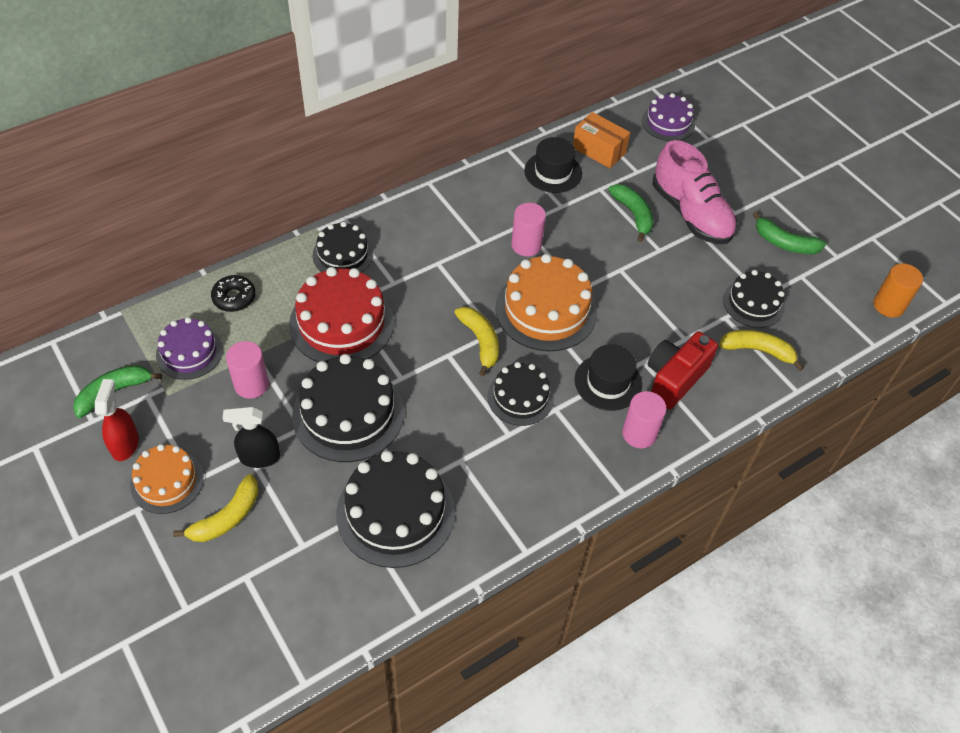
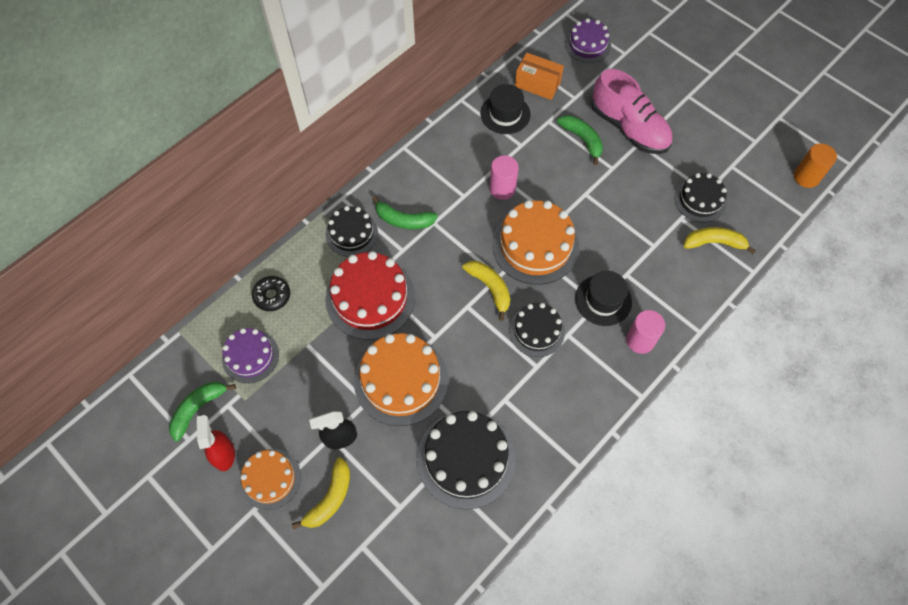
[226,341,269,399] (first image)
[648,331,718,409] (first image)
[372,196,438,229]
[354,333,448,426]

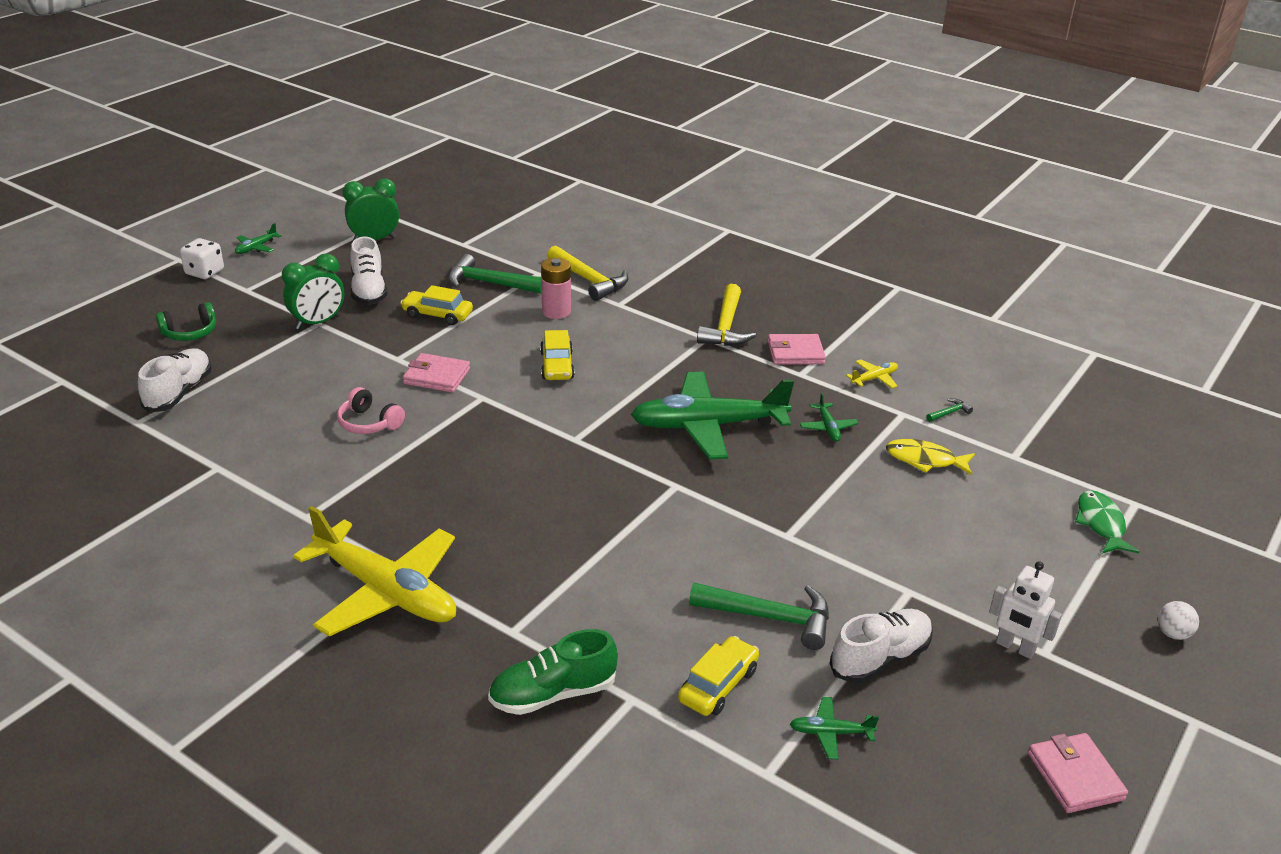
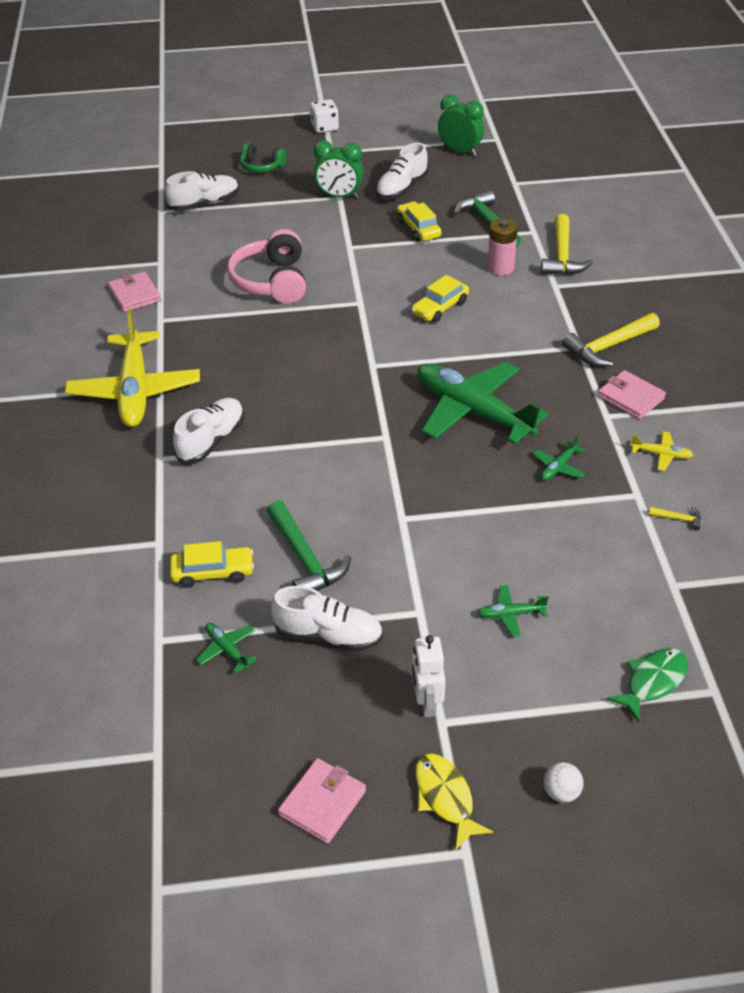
[488,629,618,715] (first image)
[173,398,244,464]
[478,585,549,637]
[108,272,161,312]
[415,753,493,850]
[649,507,701,531]
[227,229,306,304]

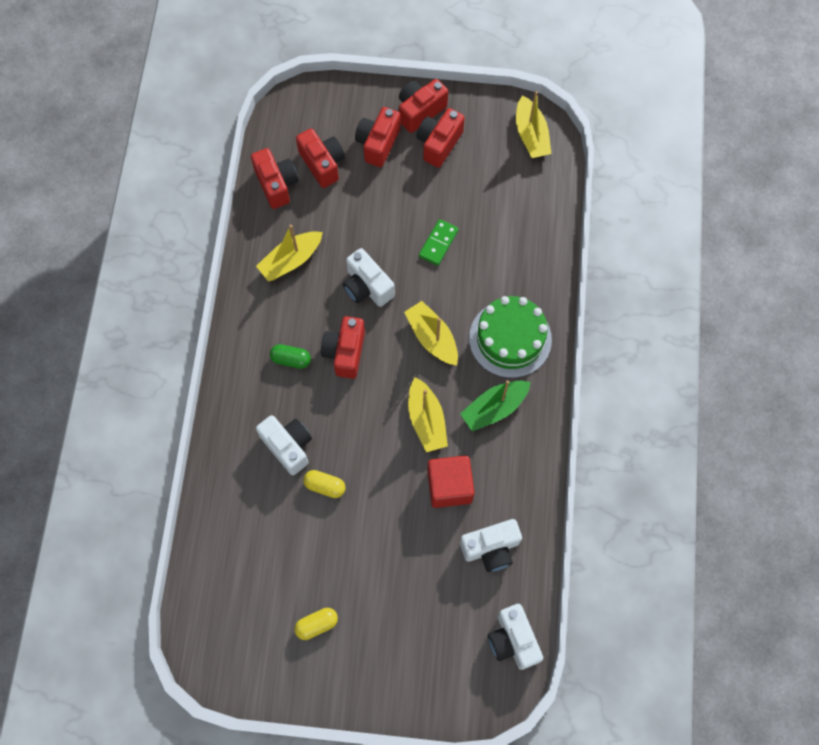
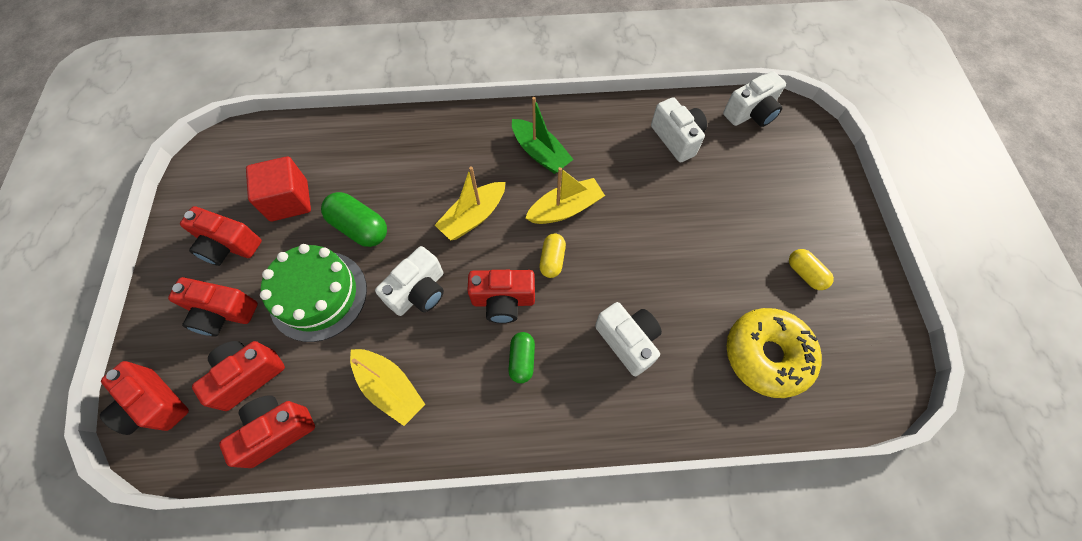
[516,91,552,158] (first image)
[727,308,822,398]
[539,234,566,278]
[100,361,189,435]
[246,156,311,222]
[260,244,367,342]
[321,192,387,247]
[595,302,662,376]

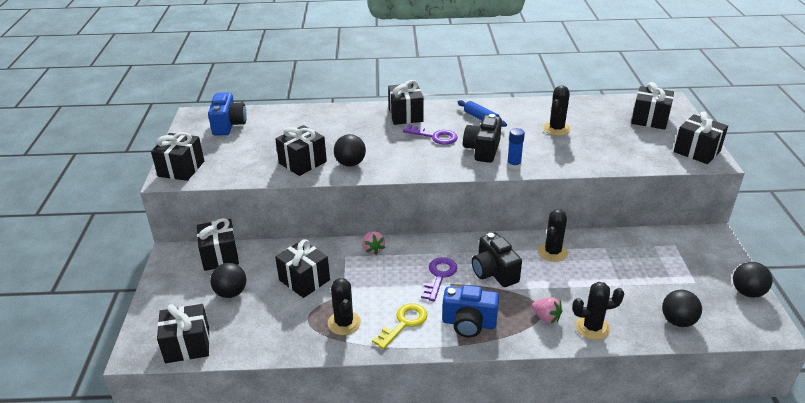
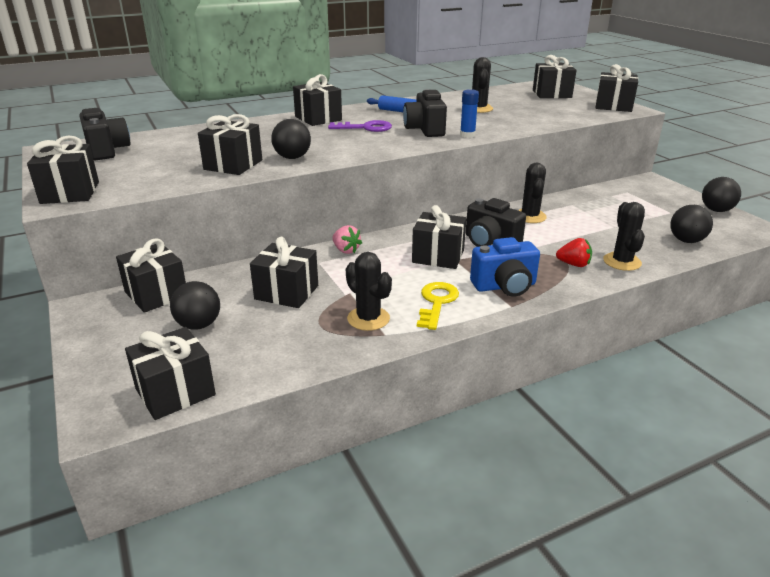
[412,205,467,269]
[79,108,131,160]
[556,238,592,267]
[603,202,645,271]

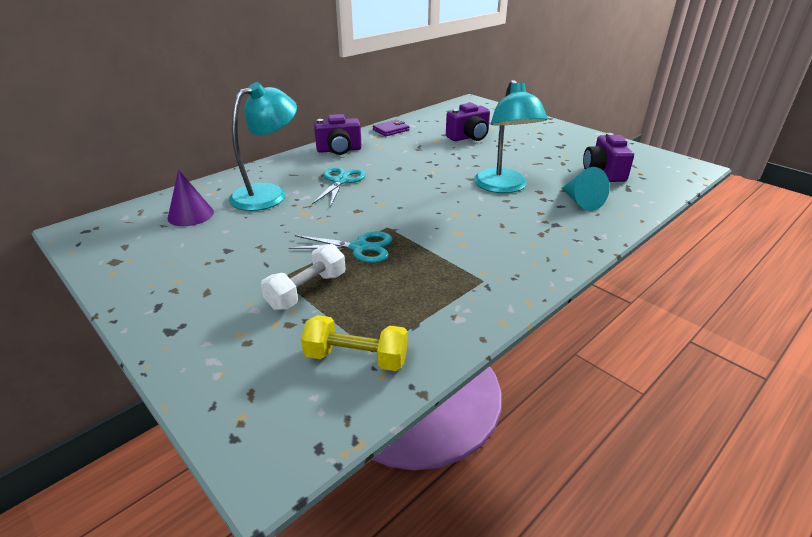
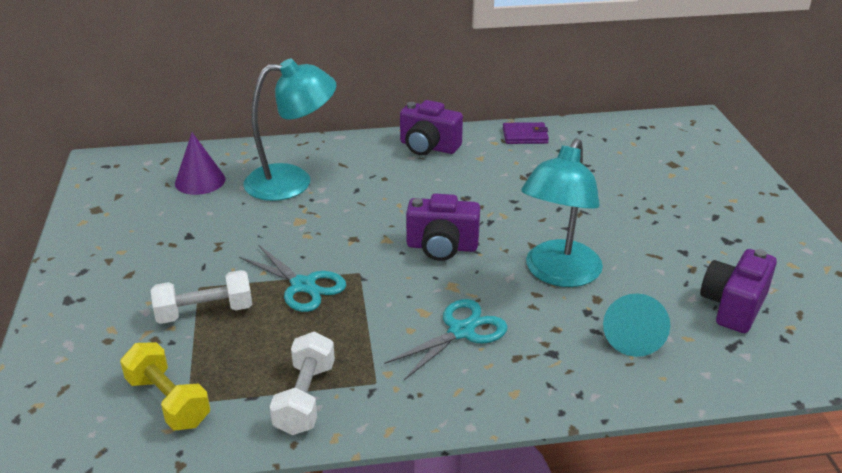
[270,331,335,435]
[384,299,508,380]
[406,193,480,261]

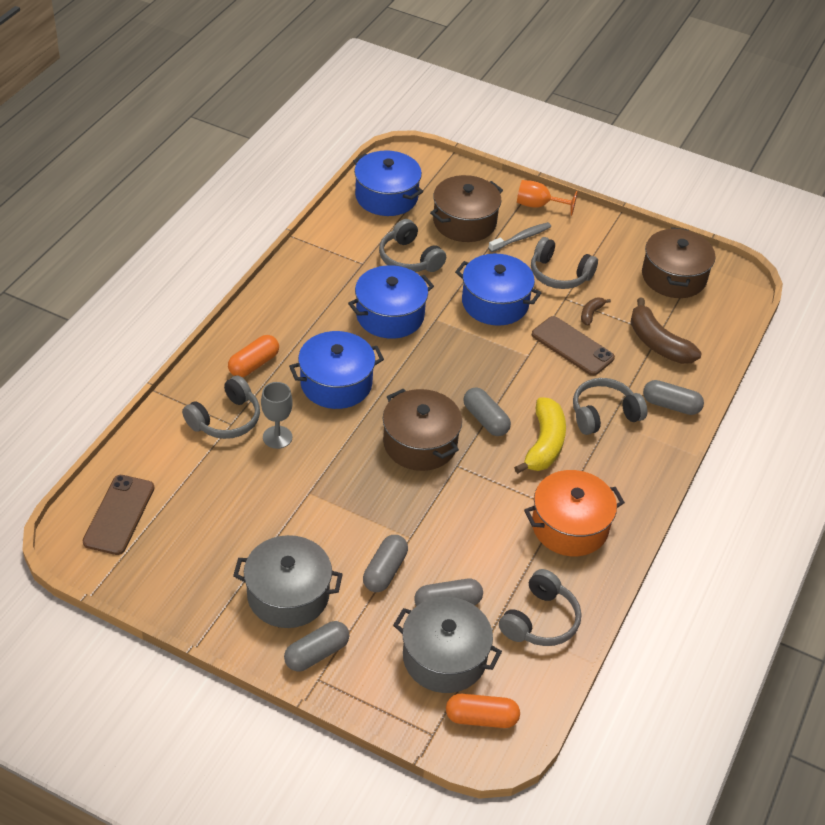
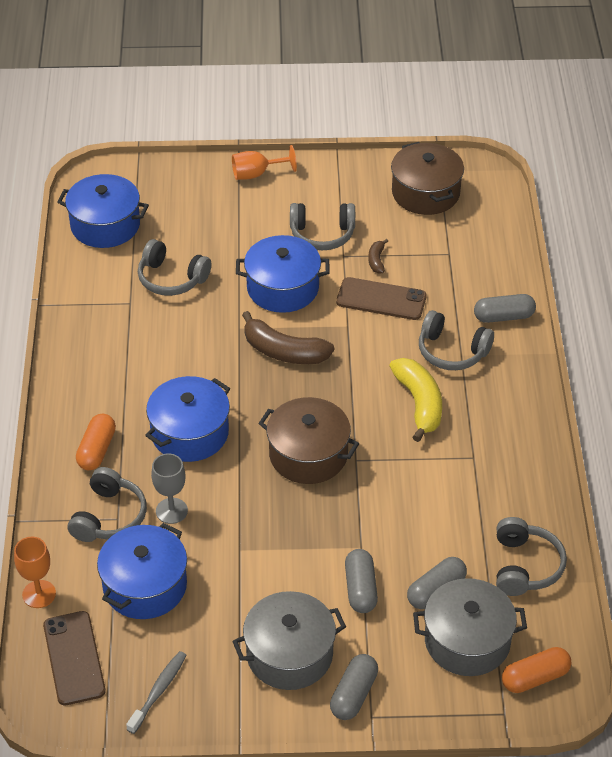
[430,175,503,242] (first image)
[463,388,511,436] (first image)
[524,470,625,556] (first image)
[14,537,56,608]
[97,523,187,619]
[126,651,187,734]
[242,311,334,364]
[419,310,494,370]

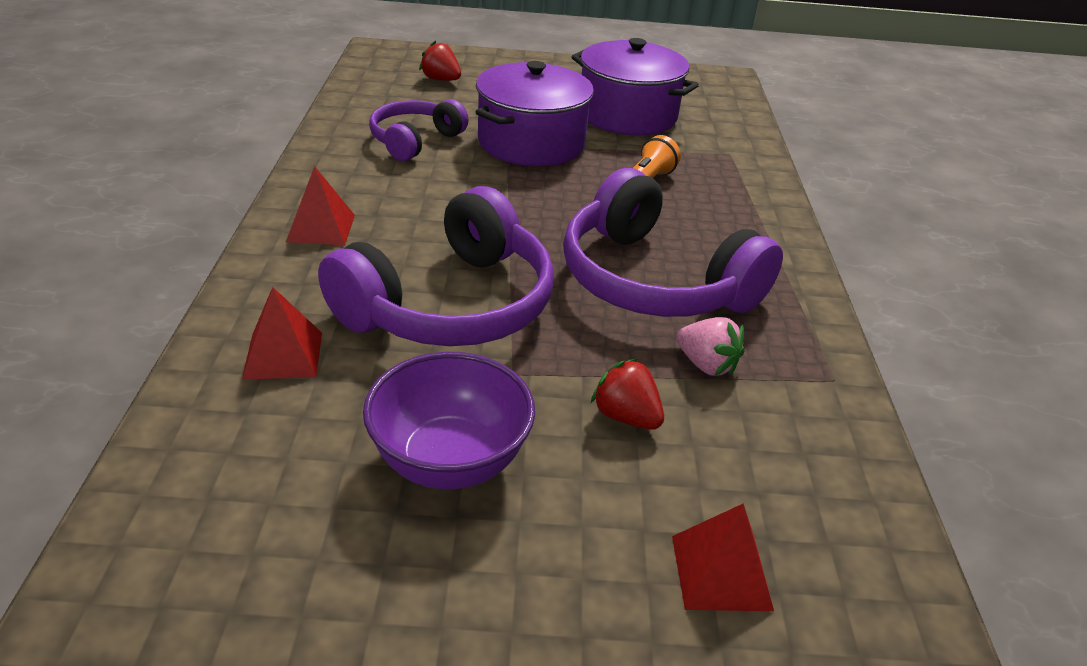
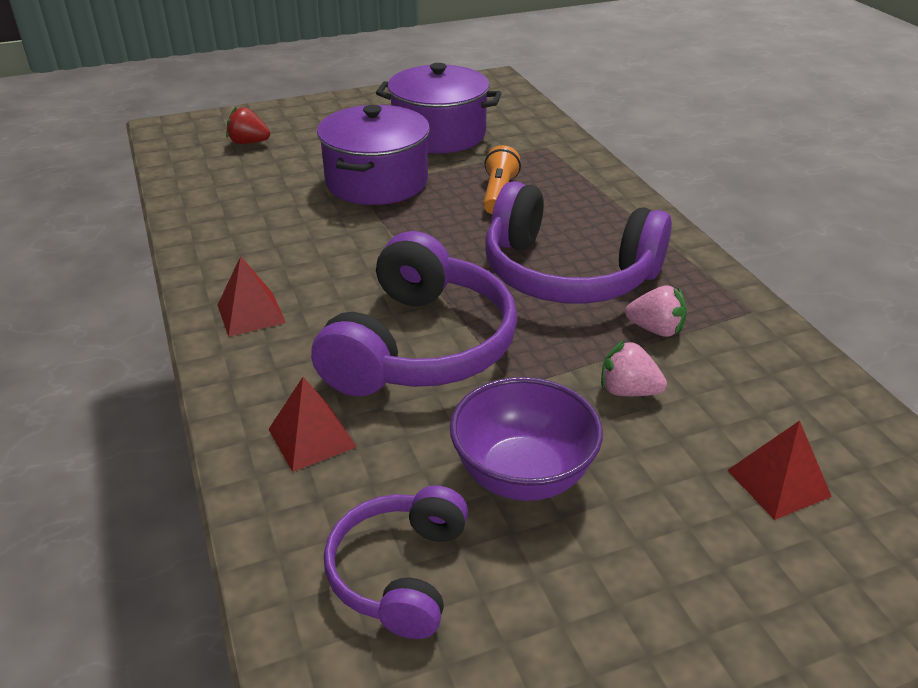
[324,485,468,639]
[601,340,667,396]

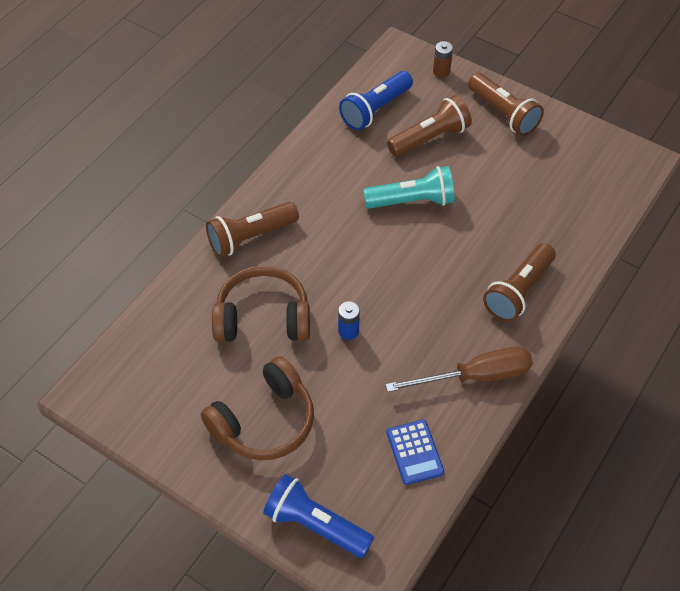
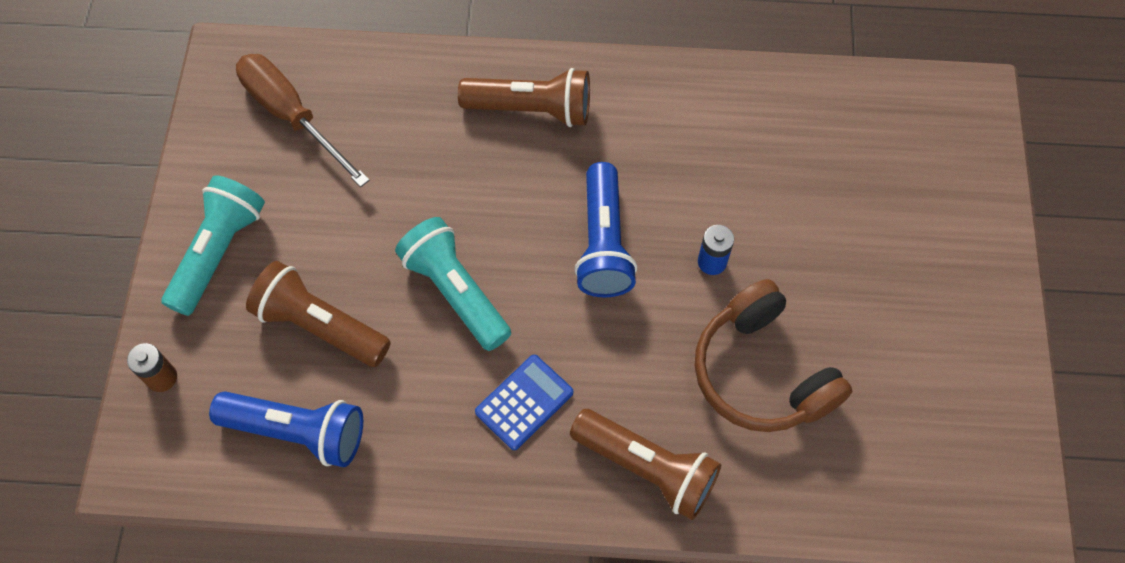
[201,356,314,460] (first image)
[574,162,637,297]
[236,54,370,187]
[475,355,573,450]
[162,175,265,316]

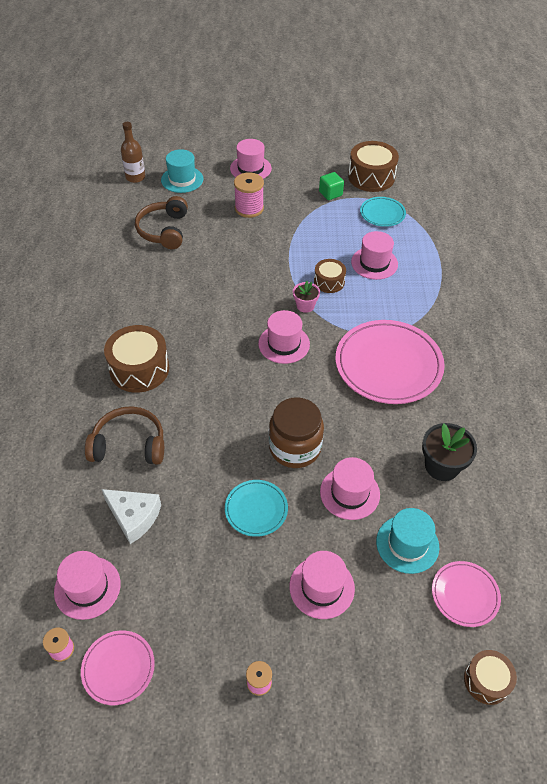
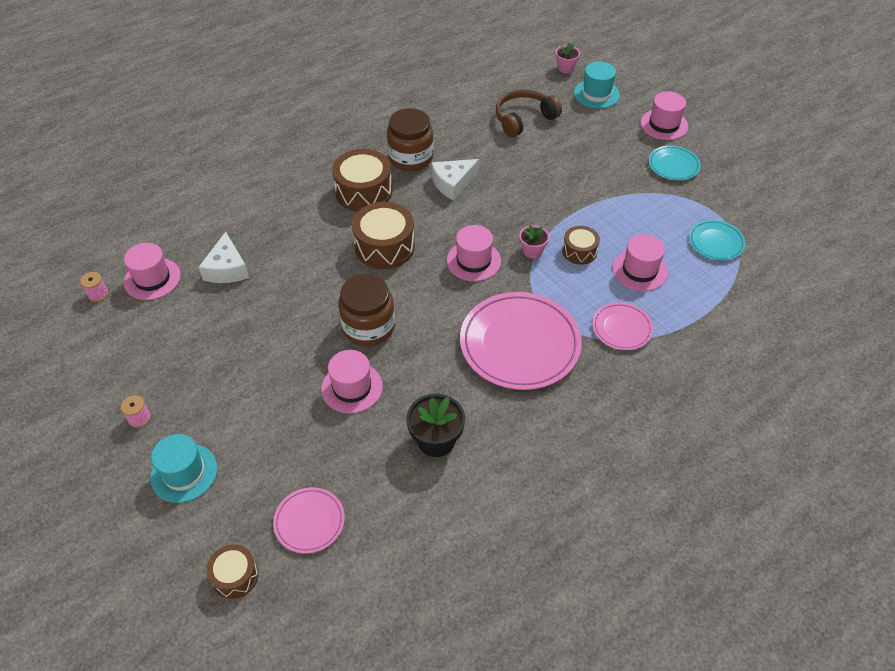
[85,406,164,464] (first image)
[234,172,264,218] (first image)
[289,551,355,619] (first image)
[319,172,344,200] (first image)
[387,108,434,171]
[432,159,479,201]
[592,302,653,350]
[649,146,701,181]
[352,202,415,269]
[150,434,217,503]
[556,43,580,73]

